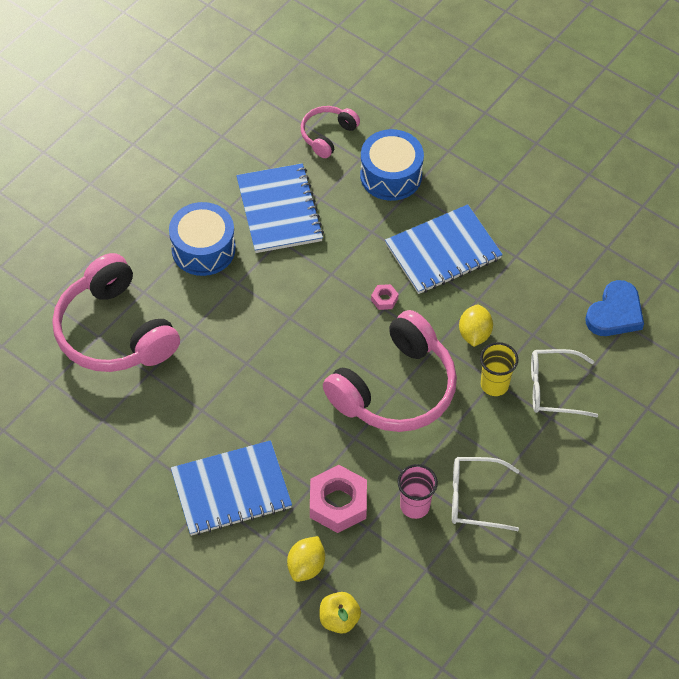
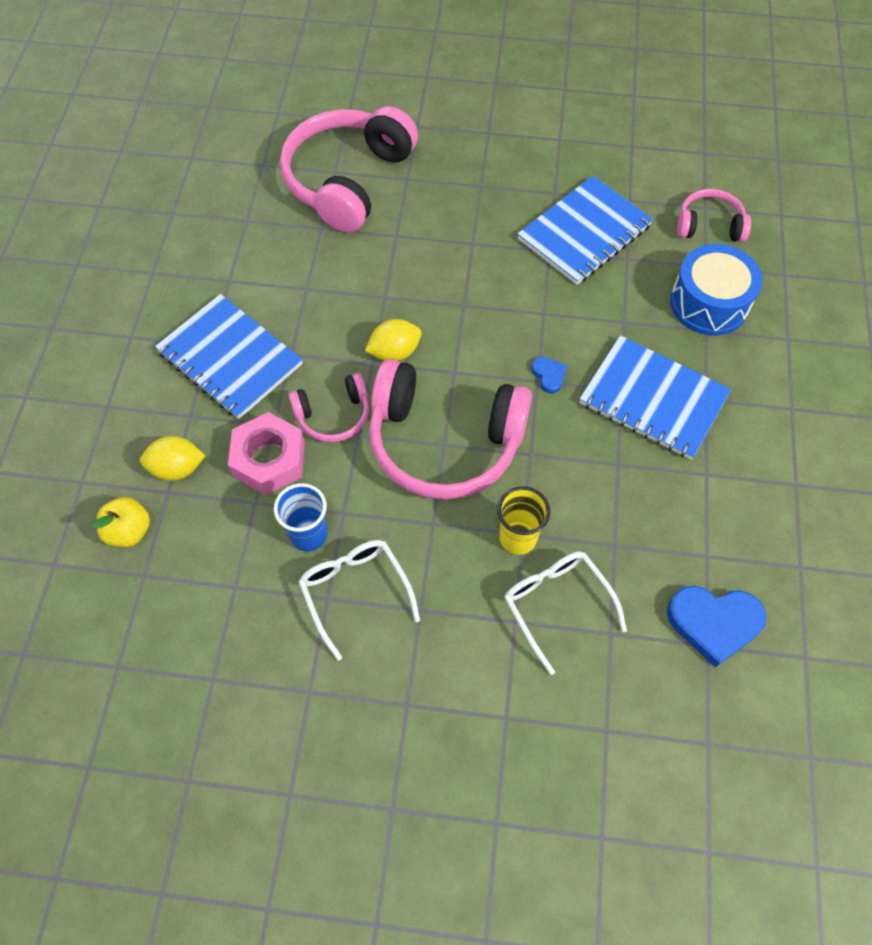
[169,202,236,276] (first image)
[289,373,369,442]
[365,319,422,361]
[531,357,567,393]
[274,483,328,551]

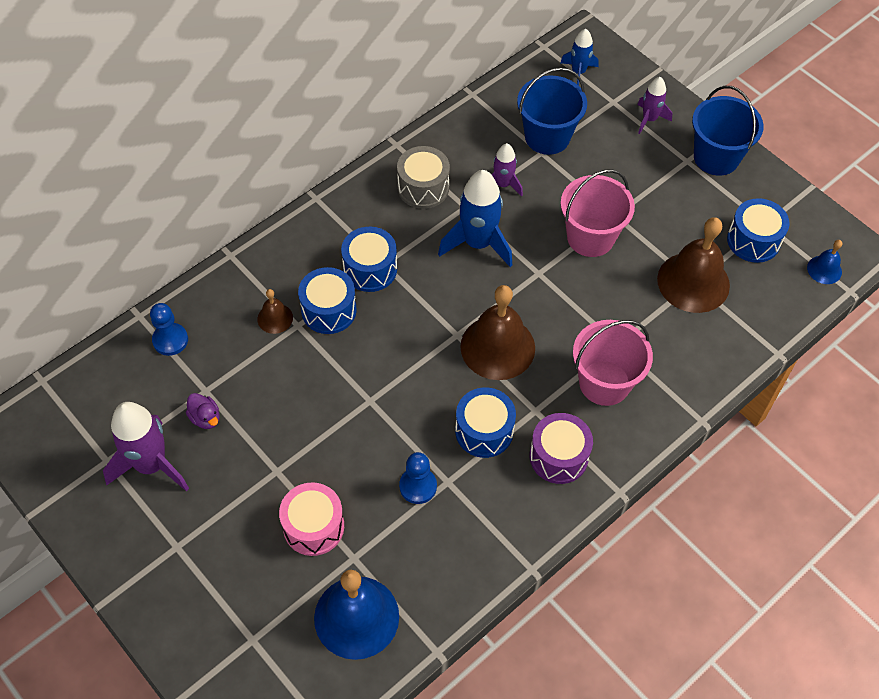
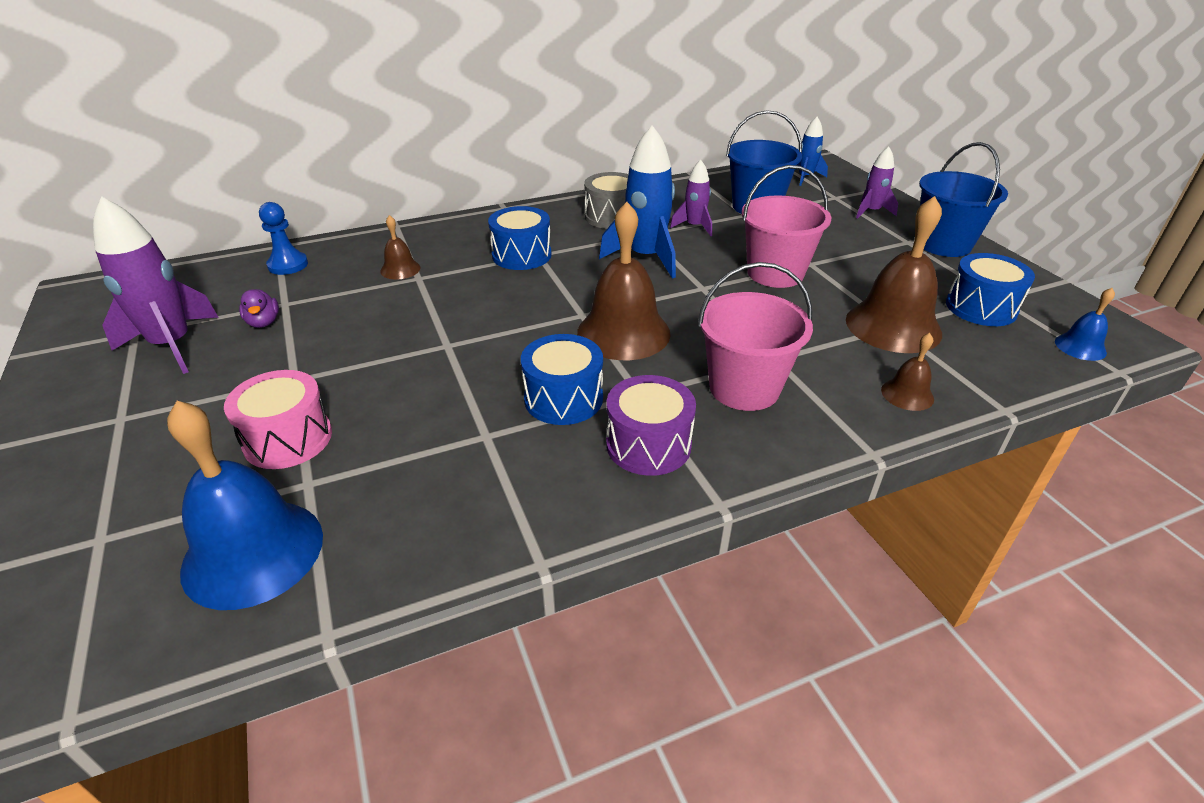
[298,267,357,334] (first image)
[399,452,437,504] (first image)
[881,333,934,411]

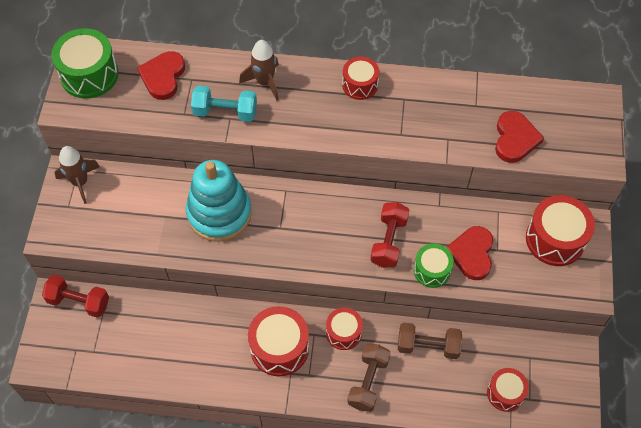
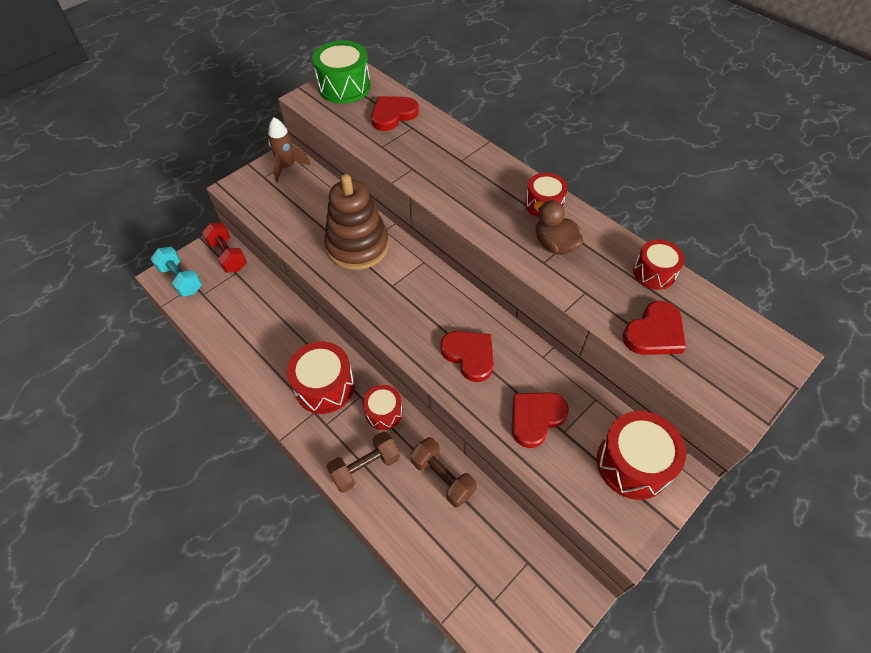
[239,40,279,101] (first image)
[414,244,454,288] (first image)
[534,200,584,254]
[151,247,202,297]
[633,239,685,290]
[440,331,494,382]
[324,174,389,270]

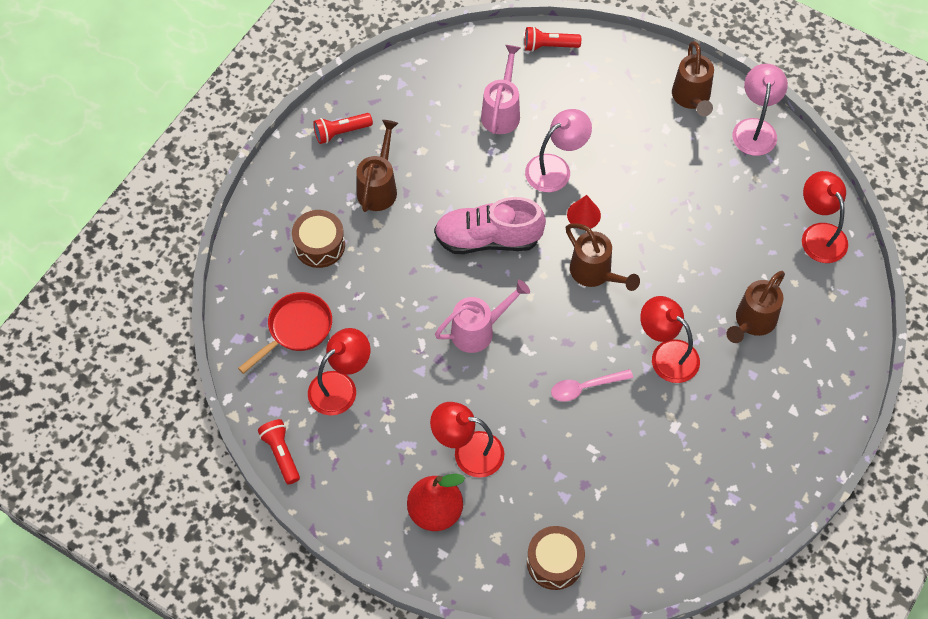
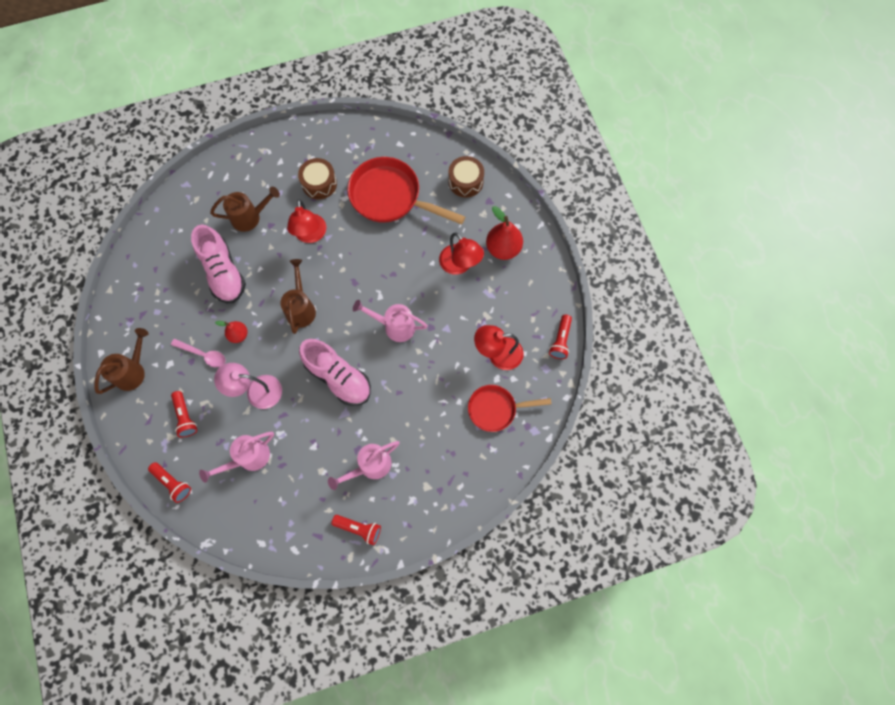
[567,195,601,230] (first image)
[732,64,788,156] (first image)
[802,171,848,263] (first image)
[171,391,197,437]
[191,224,246,303]
[215,321,247,343]
[347,157,465,225]
[298,158,337,200]
[171,339,226,368]
[328,441,400,490]

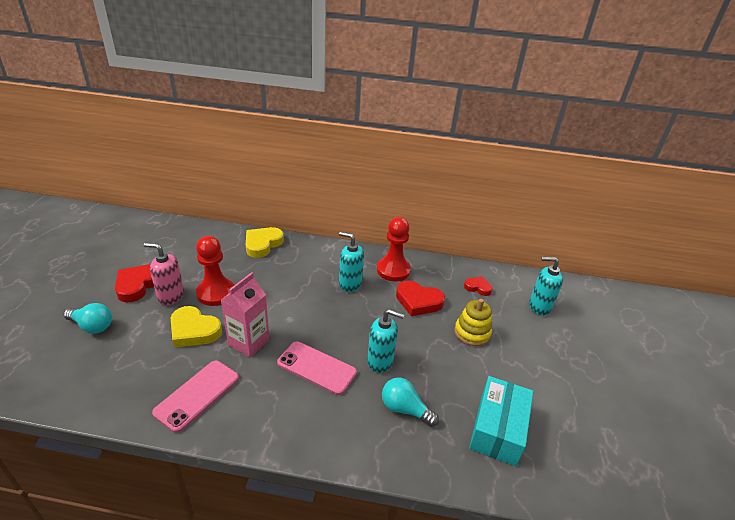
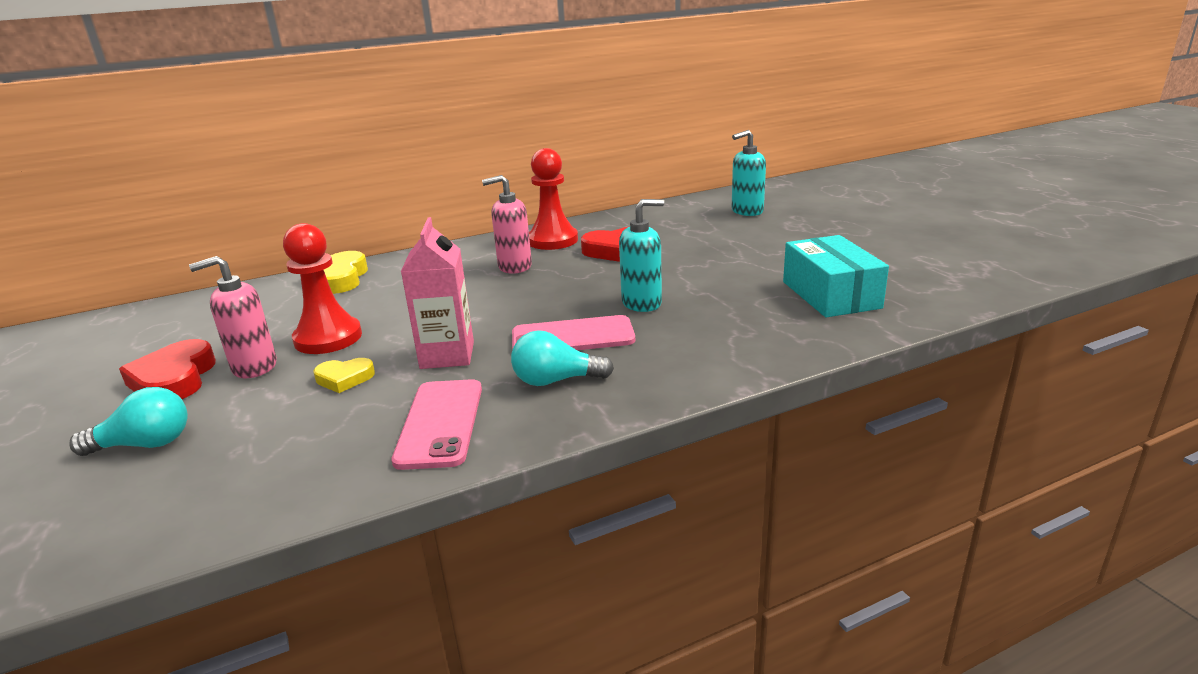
[454,299,492,346] (first image)
[464,276,492,296] (first image)
[511,330,614,386]
[482,175,532,274]
[314,358,375,393]

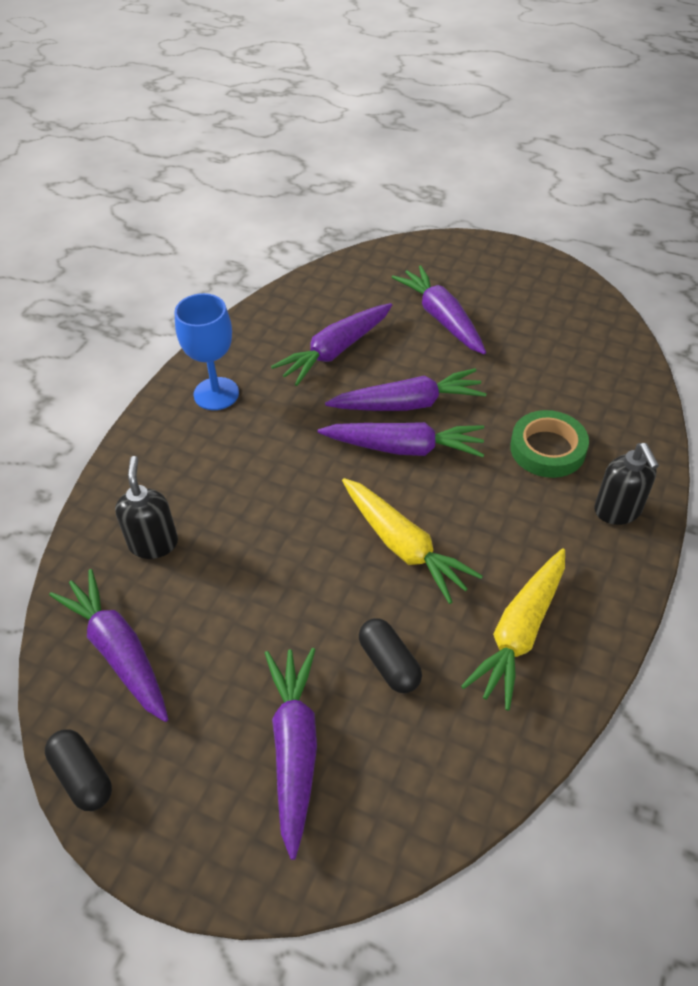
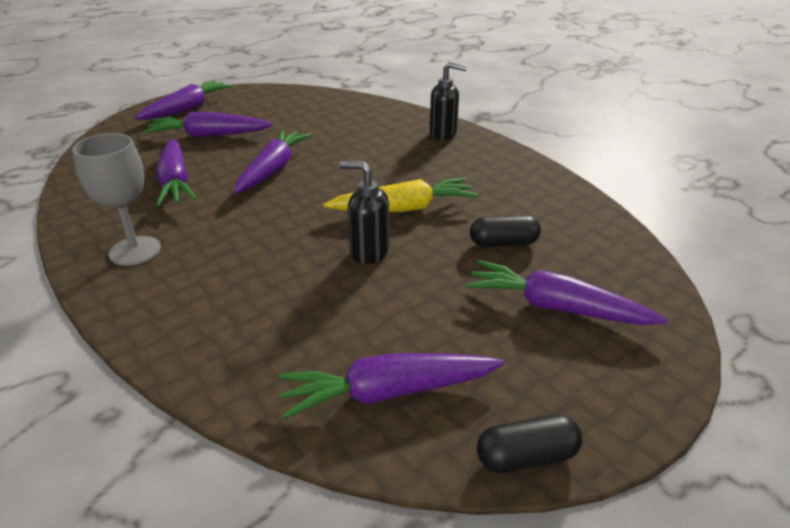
[461,549,565,711] (first image)
[510,410,589,478] (first image)
[340,161,389,264]
[135,80,233,120]
[72,133,161,266]

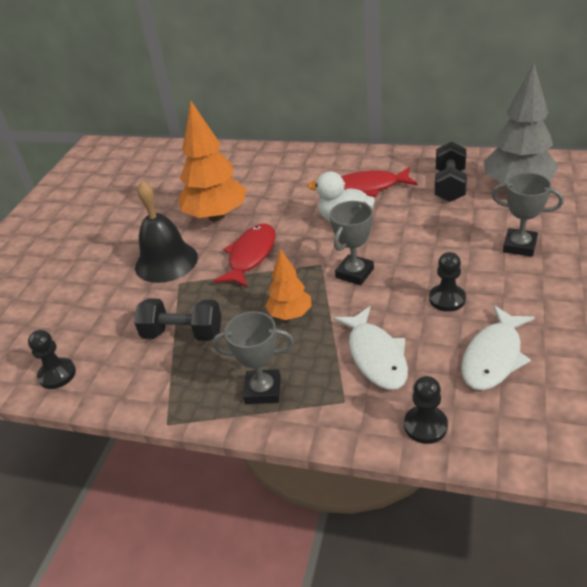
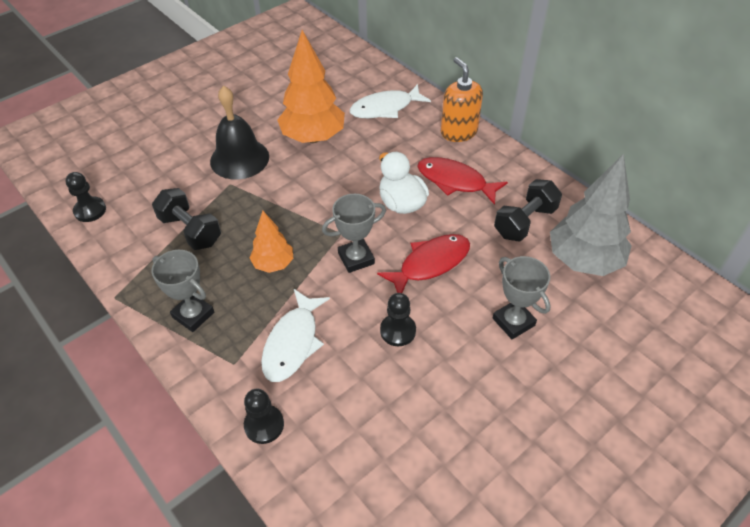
[441,57,483,142]
[377,234,470,293]
[350,84,431,118]

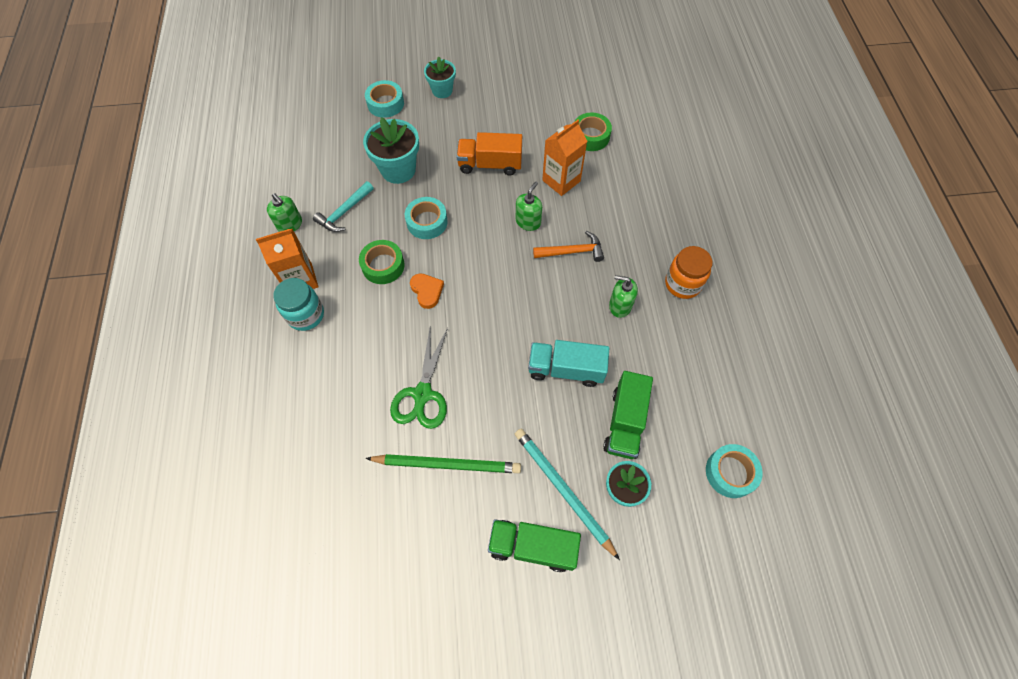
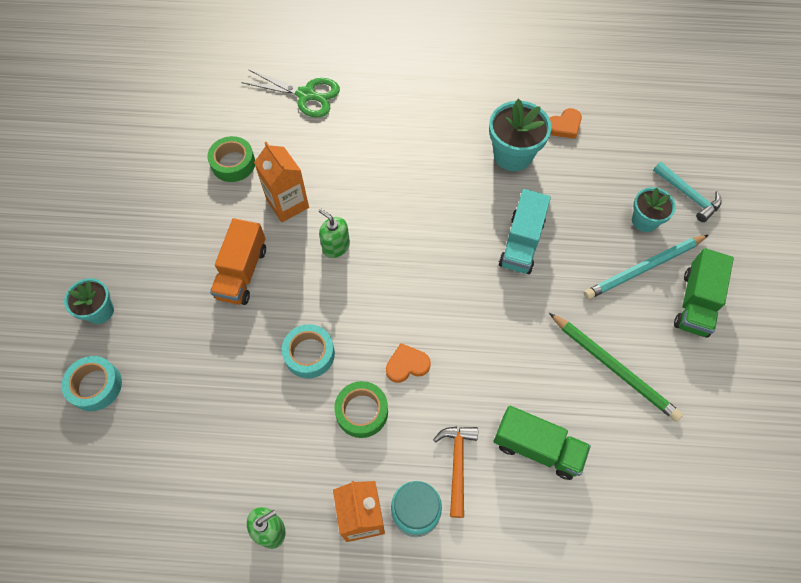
[609,275,638,318] (first image)
[665,246,713,299] (first image)
[706,444,763,498] (first image)
[550,108,582,139]
[653,162,722,222]
[489,99,552,171]
[241,69,340,117]
[433,427,478,518]
[494,406,591,480]
[549,313,683,422]

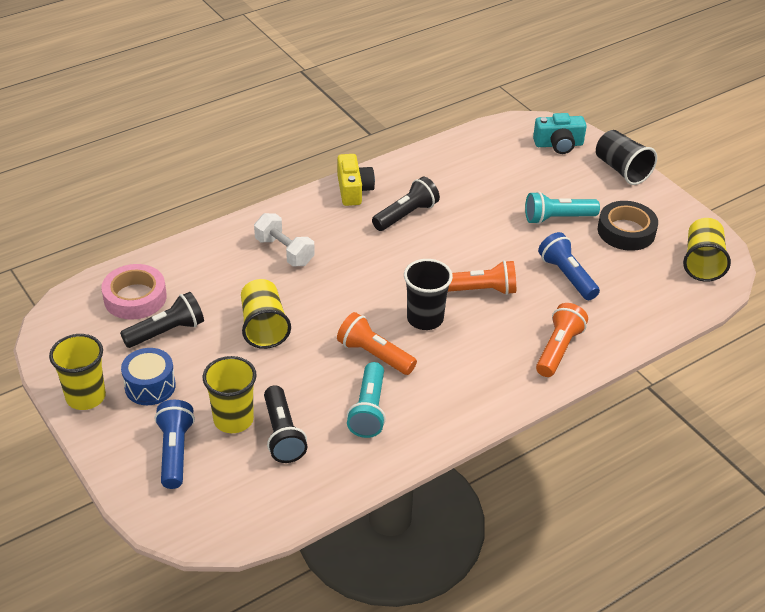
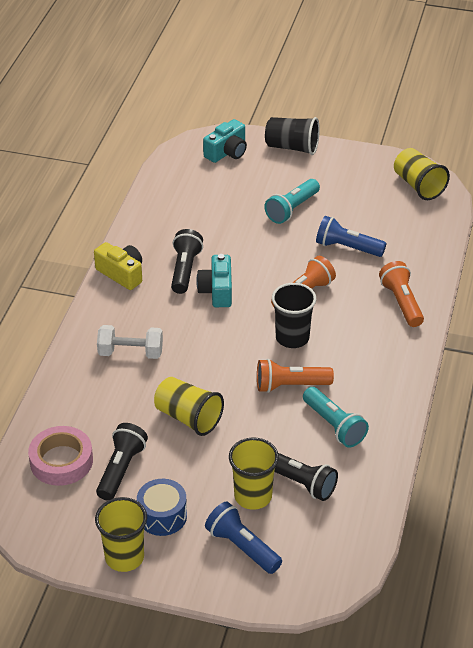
[598,201,658,251] (first image)
[196,254,232,307]

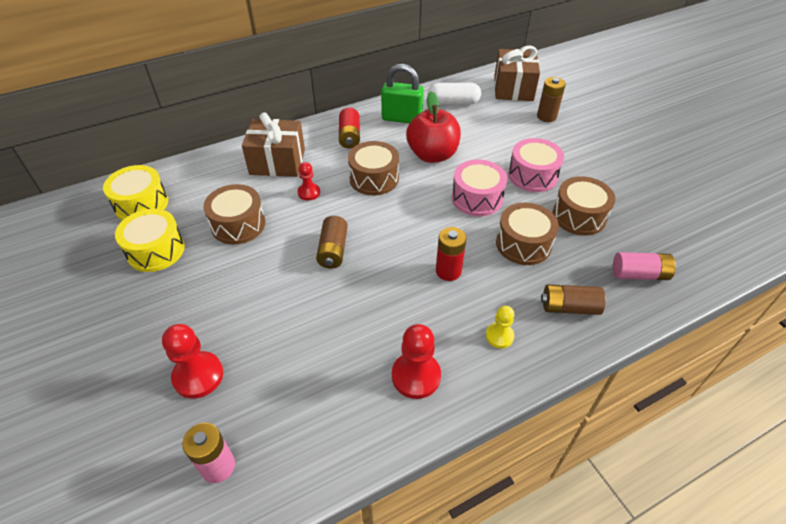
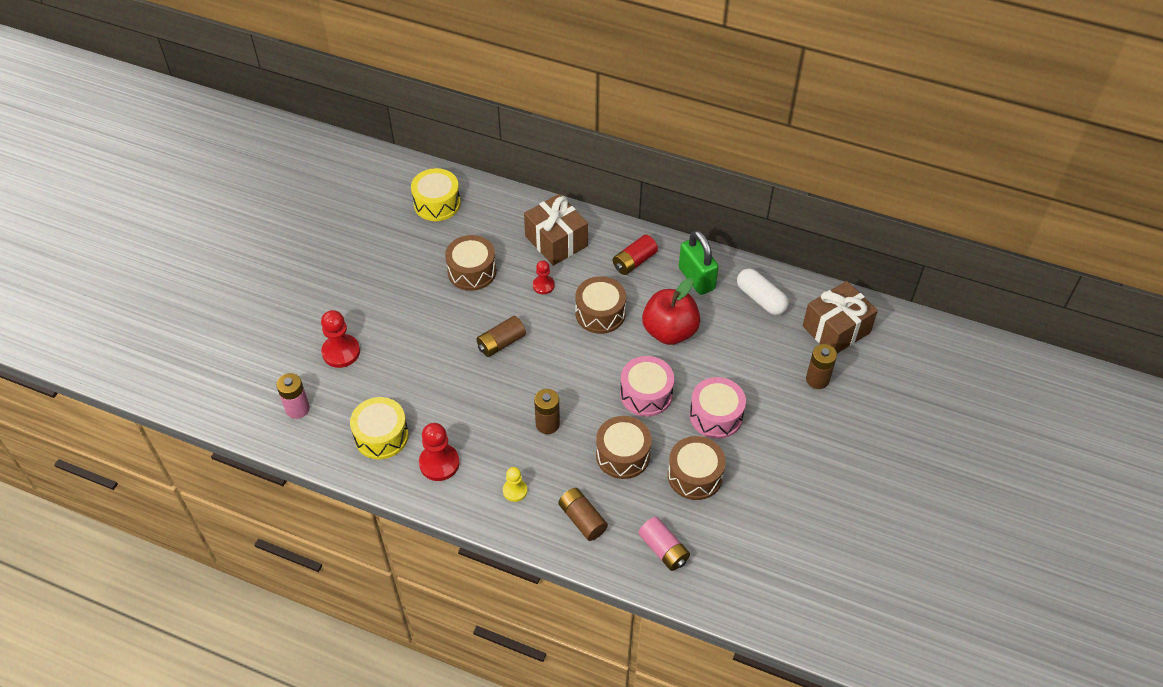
[350,397,409,459]
[534,389,560,434]

